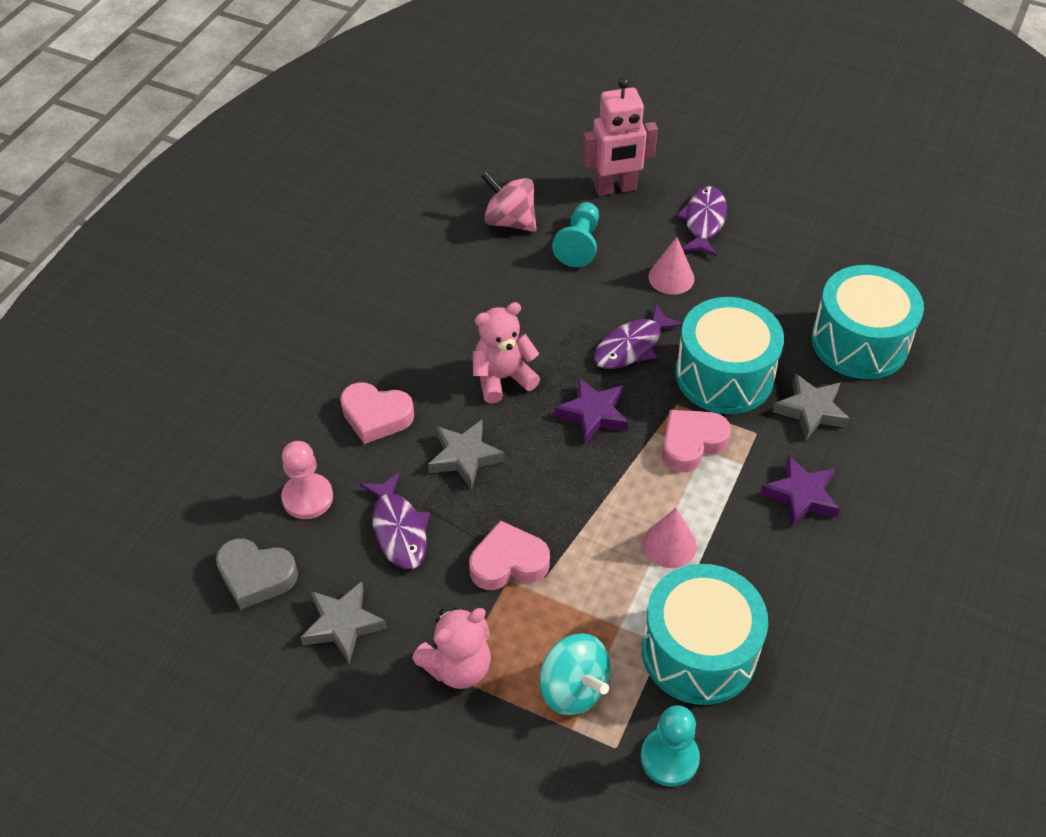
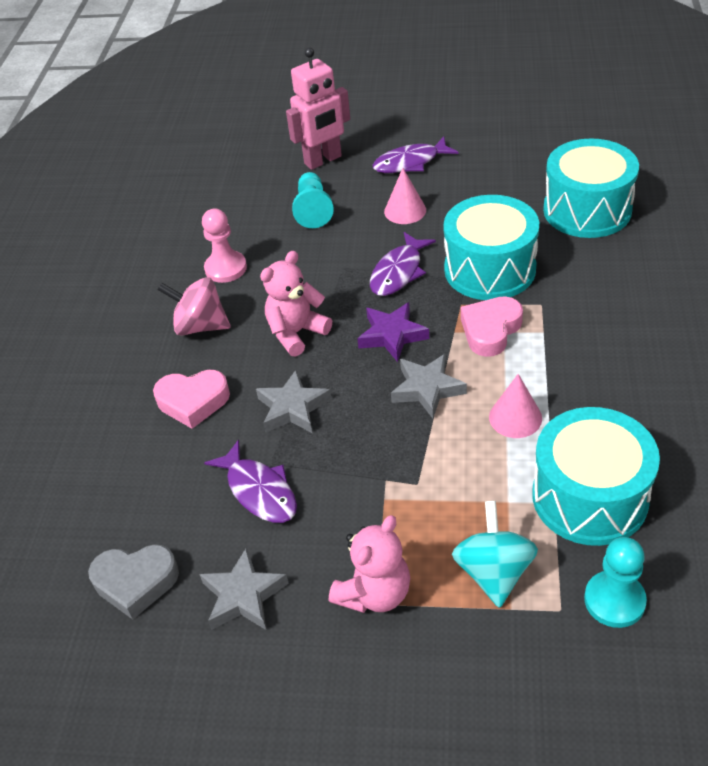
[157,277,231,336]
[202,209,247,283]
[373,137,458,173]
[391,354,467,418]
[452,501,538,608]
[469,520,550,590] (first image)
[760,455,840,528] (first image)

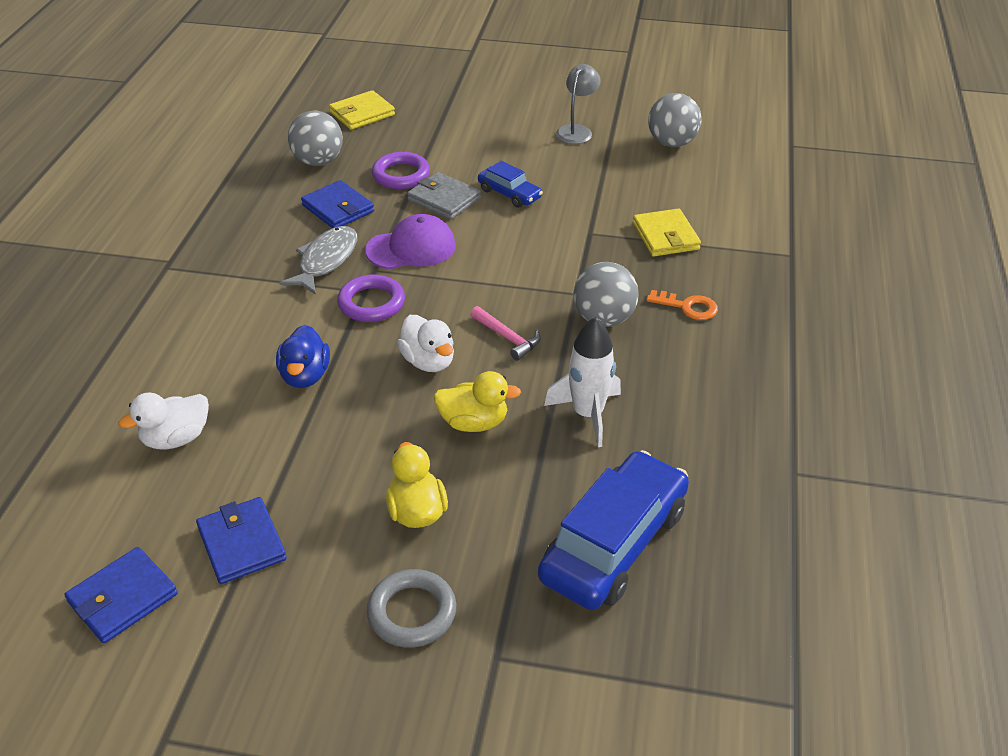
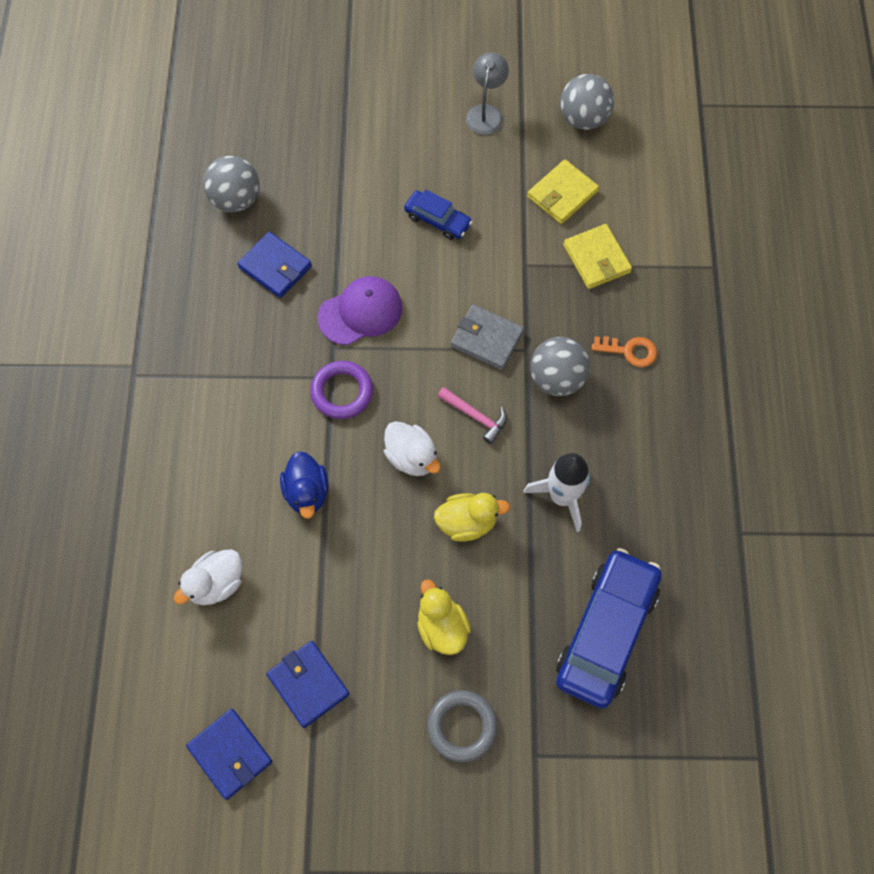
[186,709,272,800]
[450,304,524,370]
[527,159,599,224]
[279,226,357,295] (first image)
[372,152,430,189] (first image)

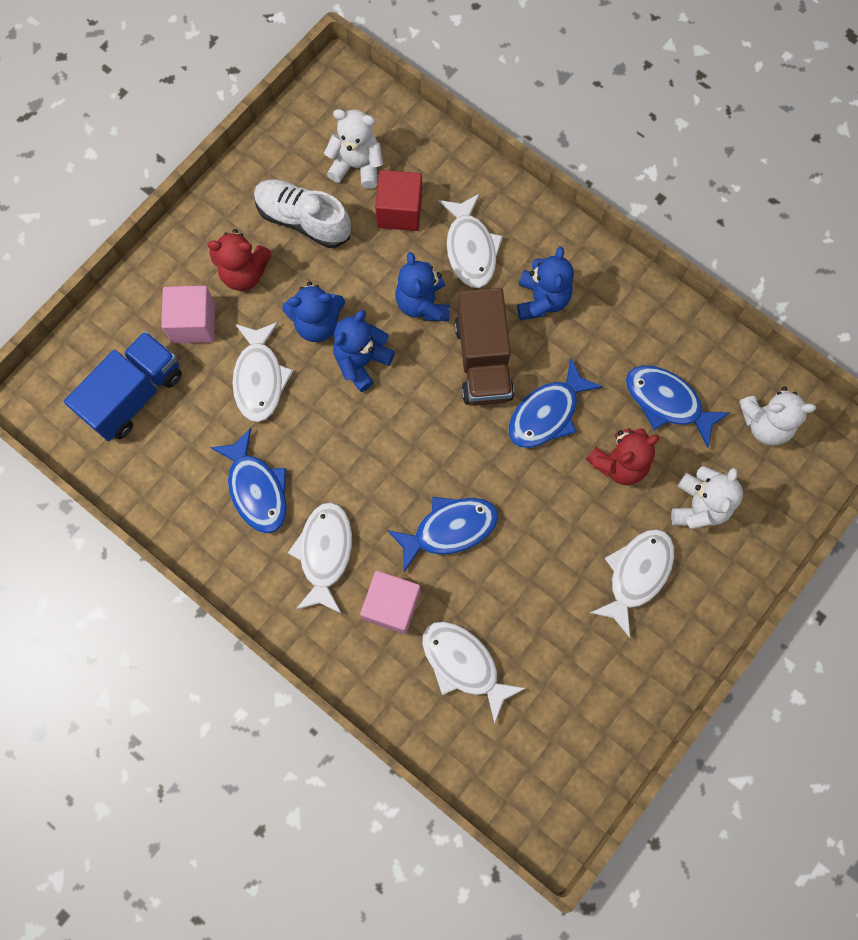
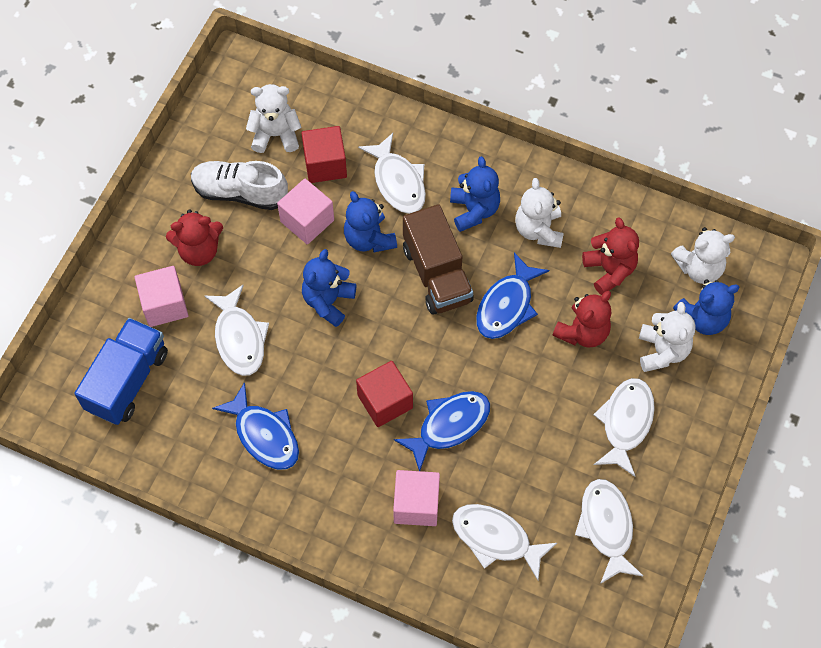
[277,179,334,244]
[356,361,413,427]
[515,178,564,248]
[575,479,643,584]
[582,217,639,295]
[673,279,739,335]

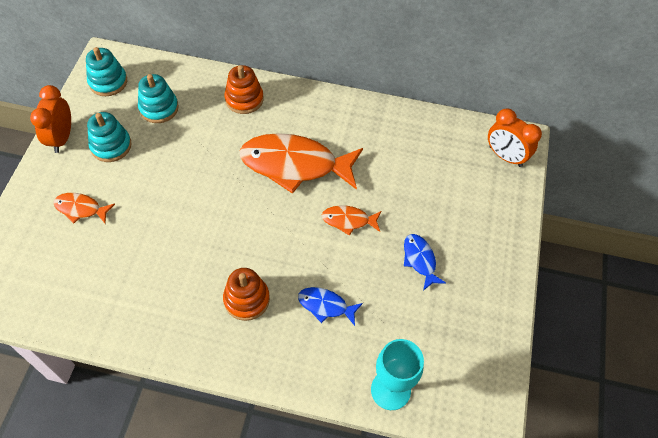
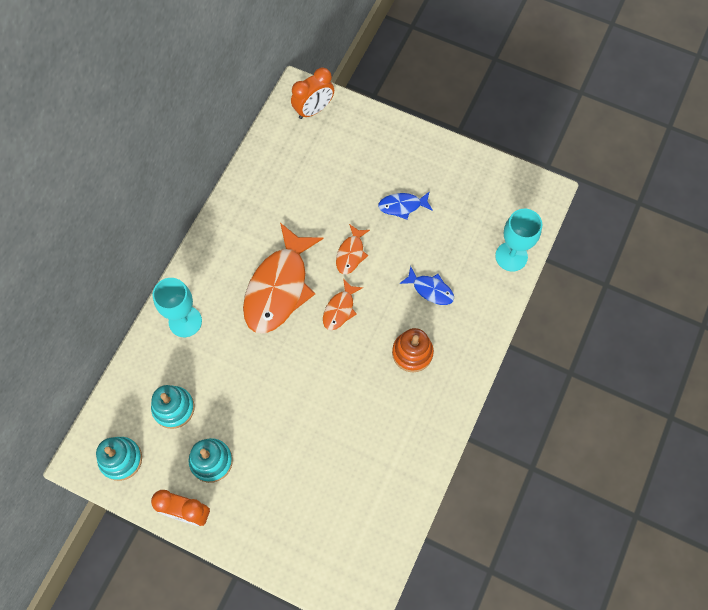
[153,278,202,337]
[323,278,363,330]
[399,266,454,305]

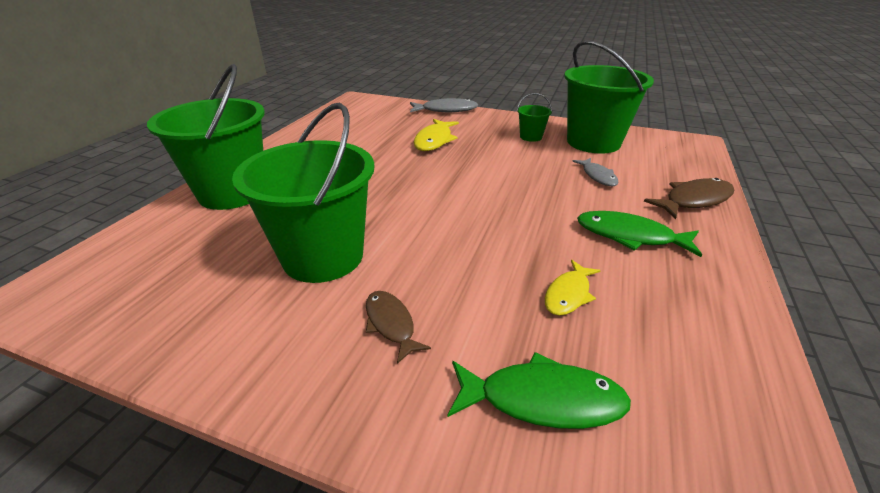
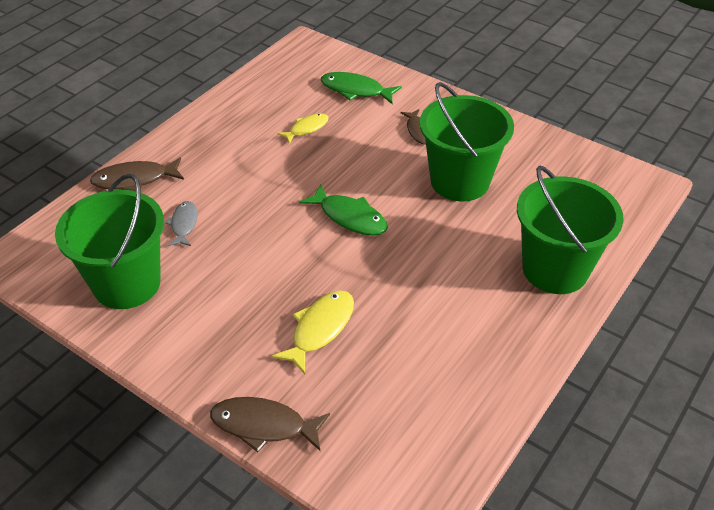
[210,397,330,452]
[299,184,388,236]
[517,93,552,142] (first image)

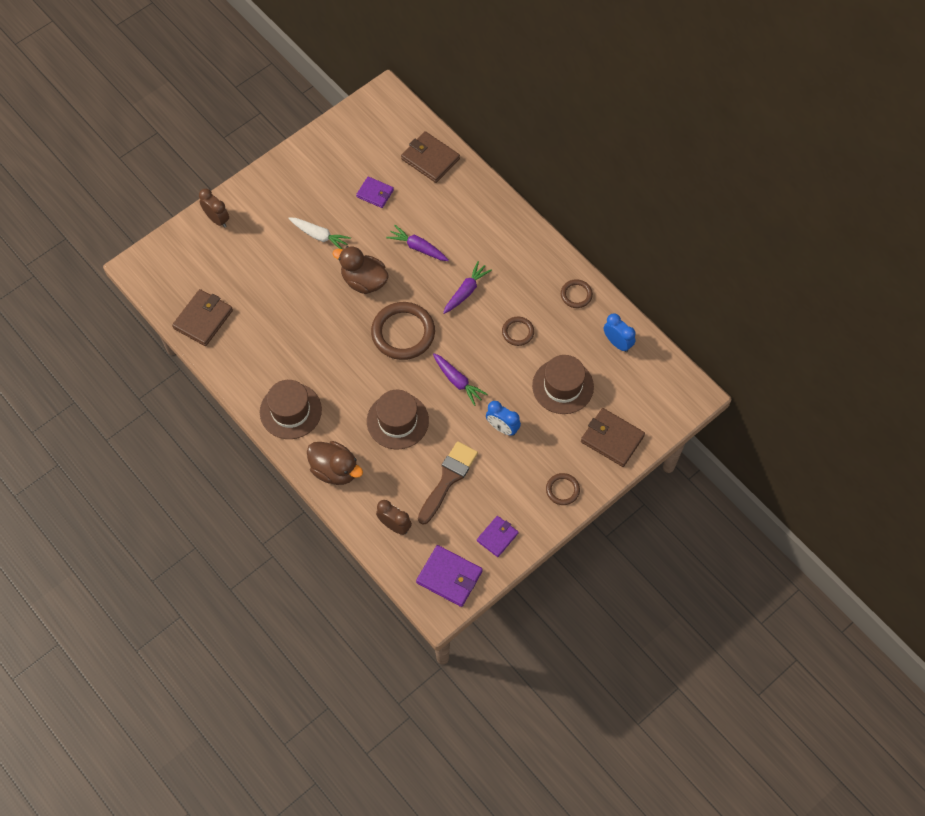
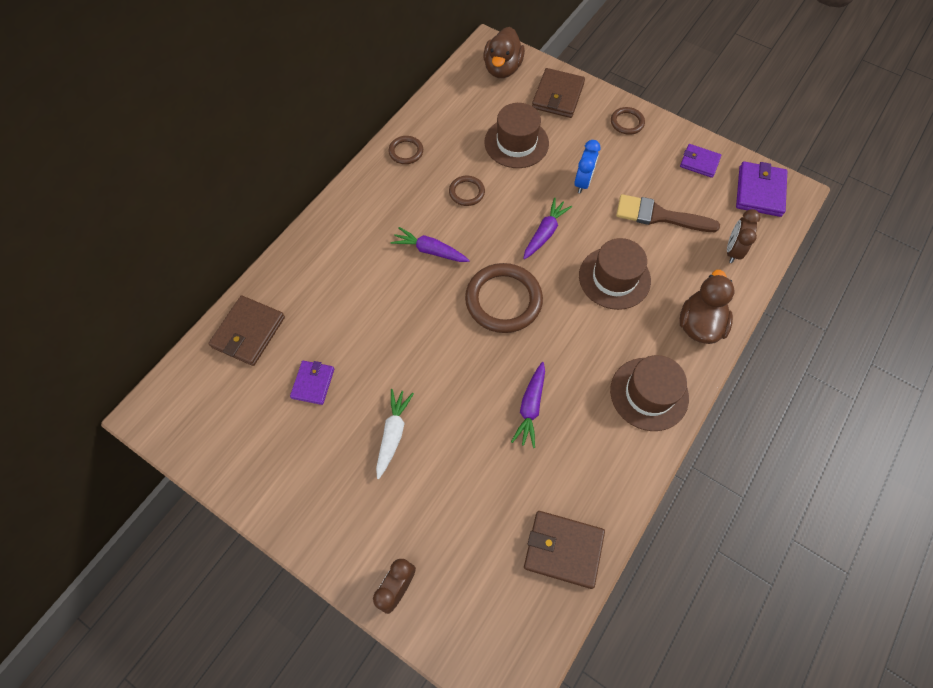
[483,27,525,78]
[511,362,545,448]
[604,313,636,352] (first image)

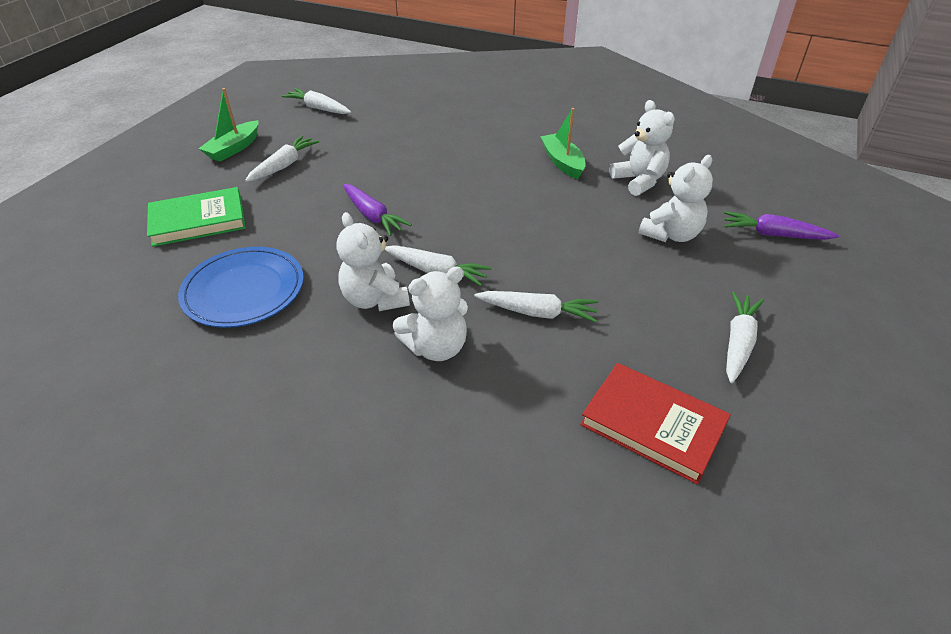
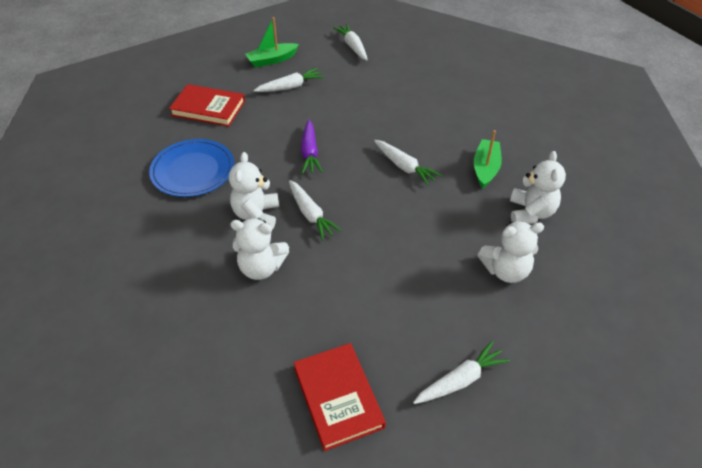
[169,84,245,127]
[374,140,441,186]
[724,211,839,240] (first image)

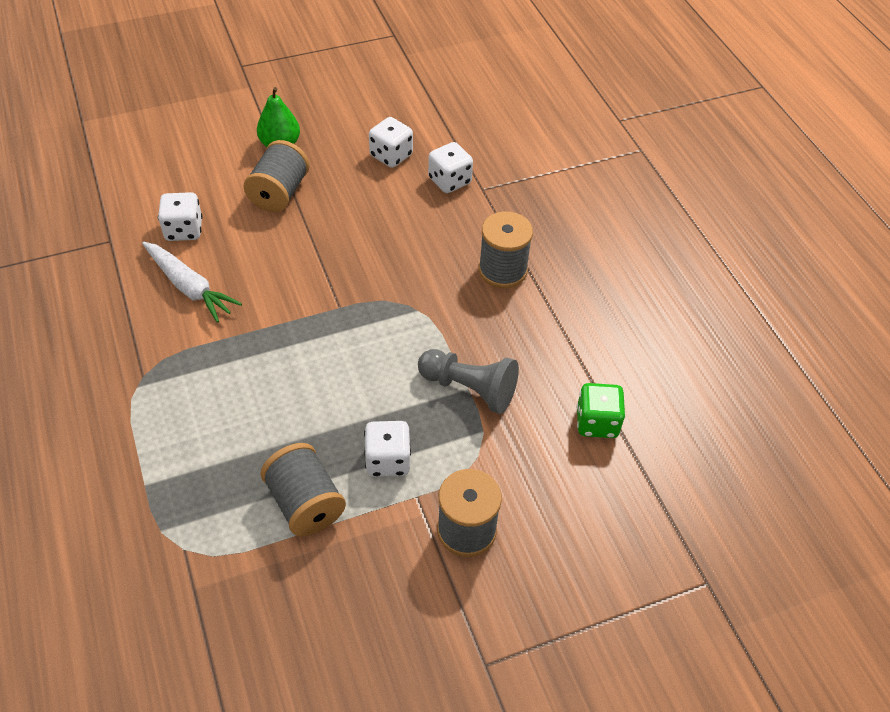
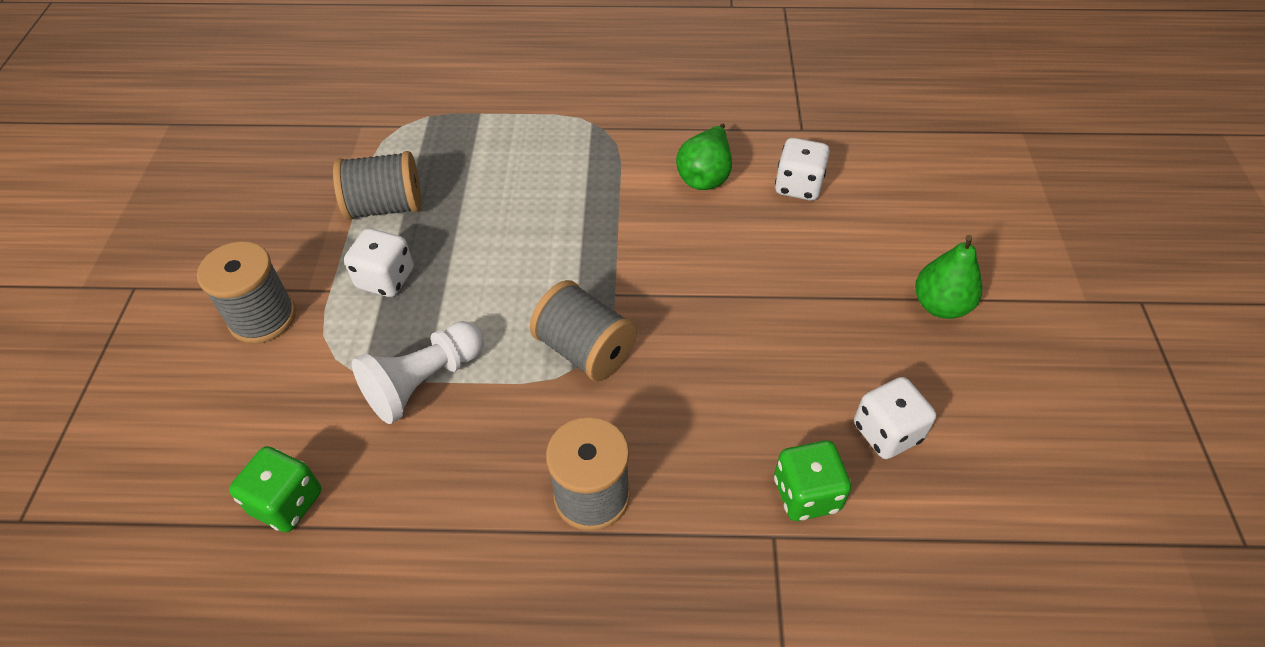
[352,321,484,424]
[530,280,637,381]
[676,124,732,190]
[774,440,851,521]

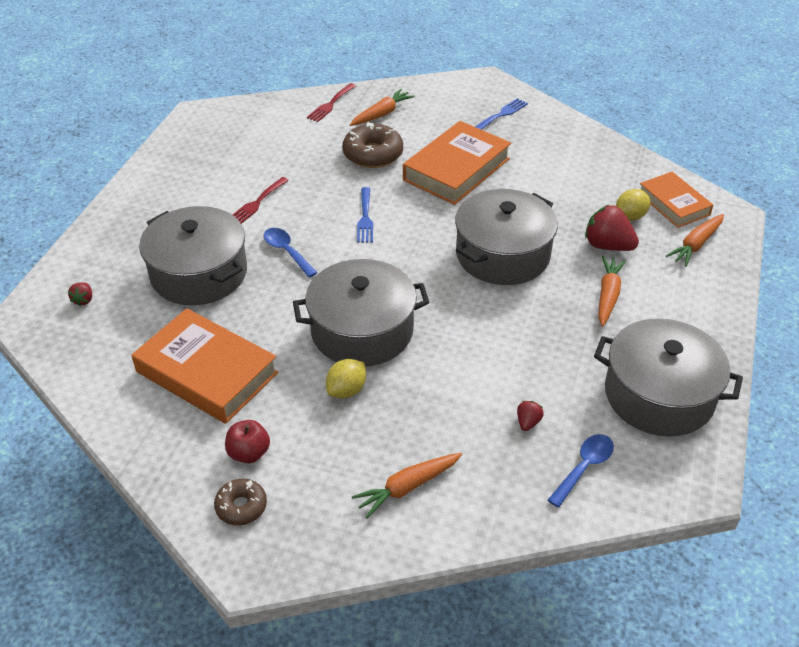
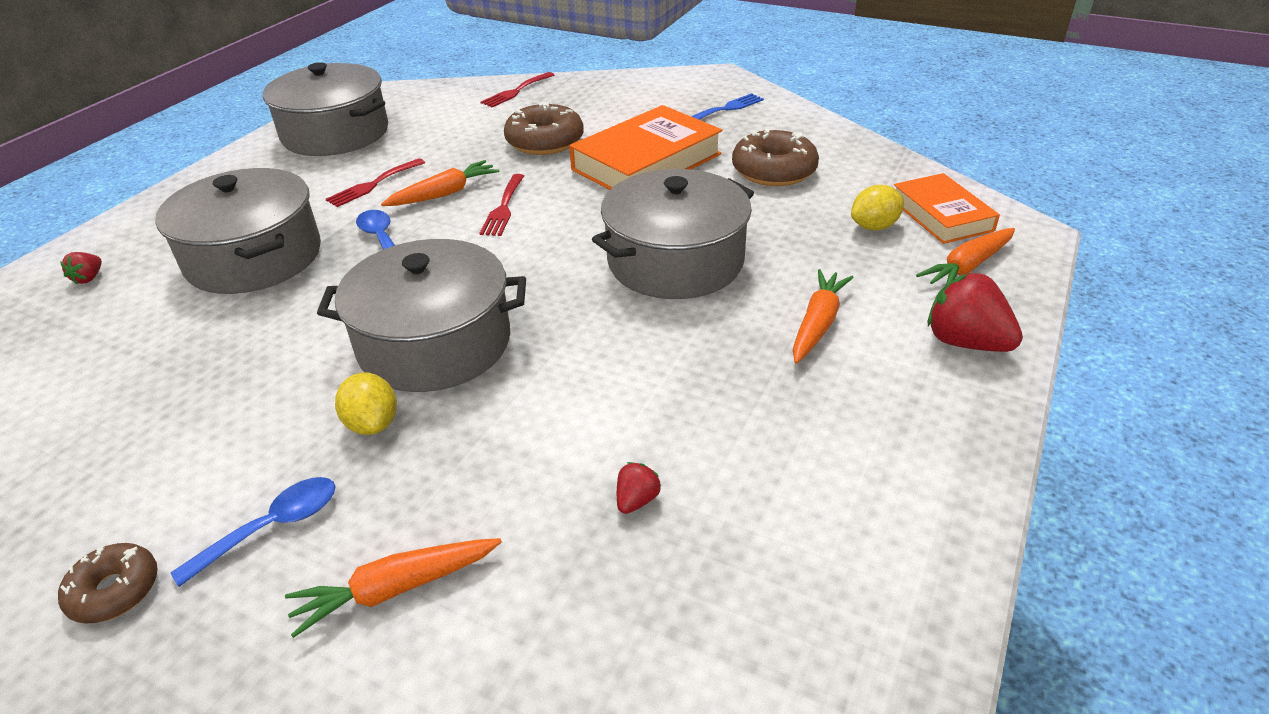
[170,477,335,587]
[263,62,388,156]
[335,373,397,435]
[381,160,499,206]
[479,174,524,236]
[732,128,819,186]
[928,273,1023,352]
[131,308,279,424] (first image)
[225,420,270,463] (first image)

